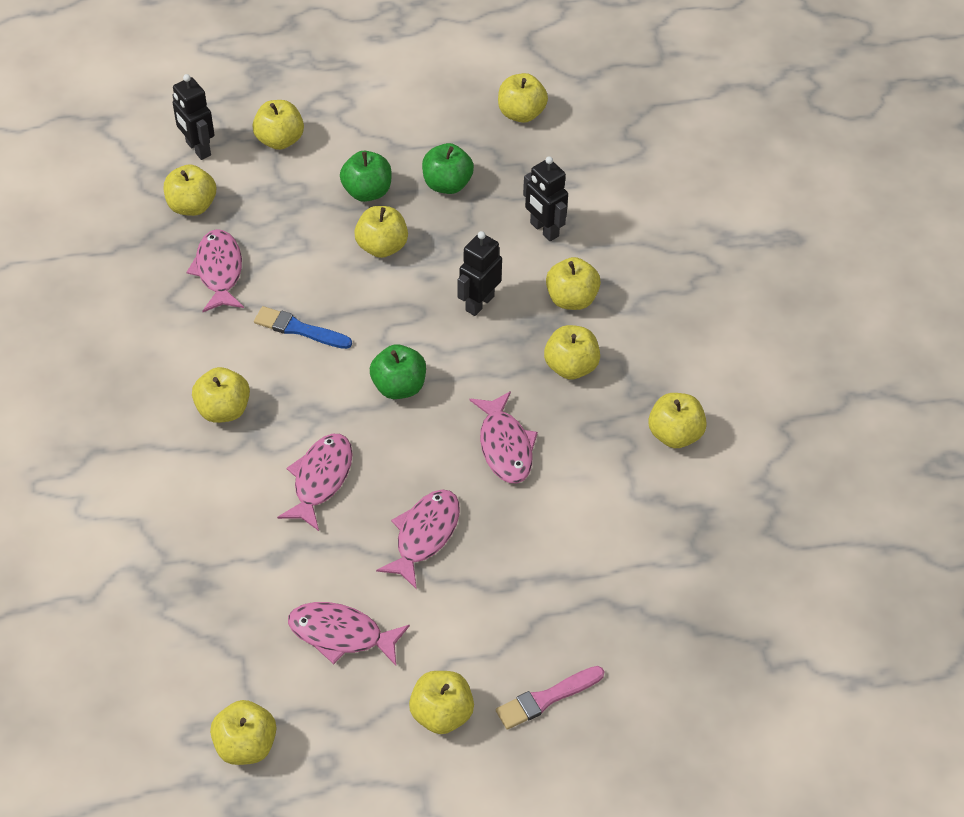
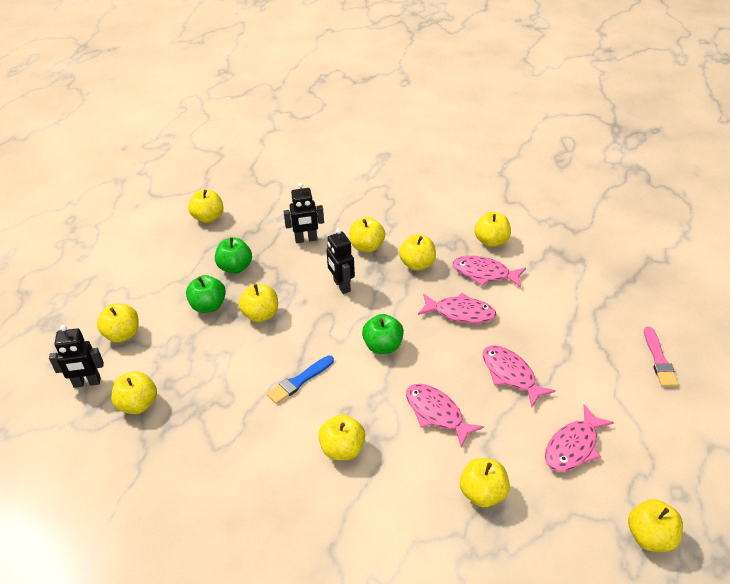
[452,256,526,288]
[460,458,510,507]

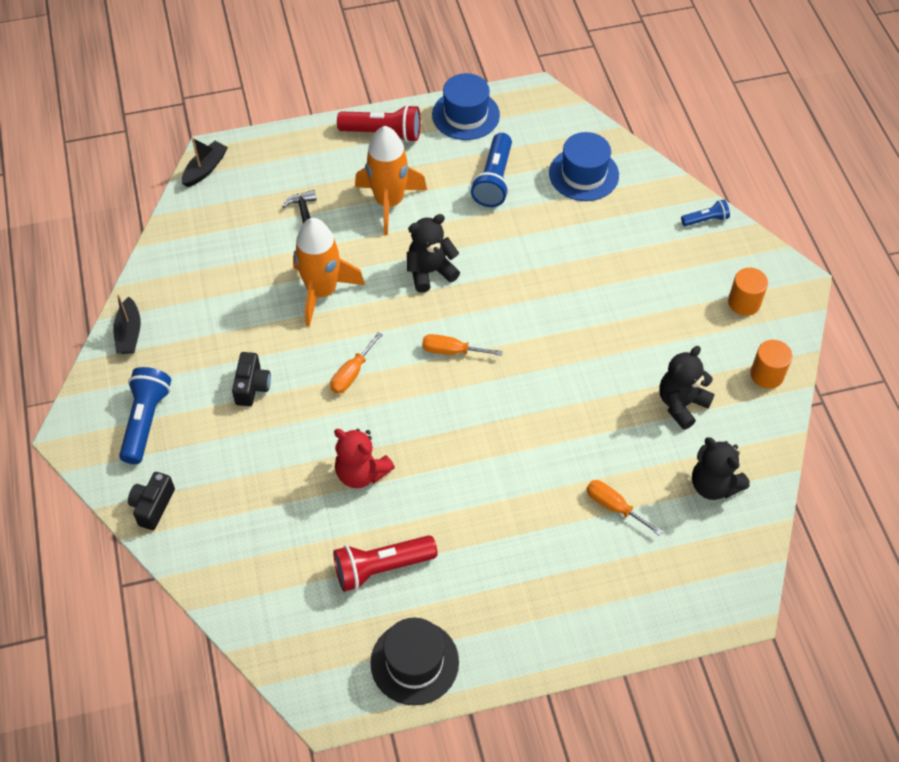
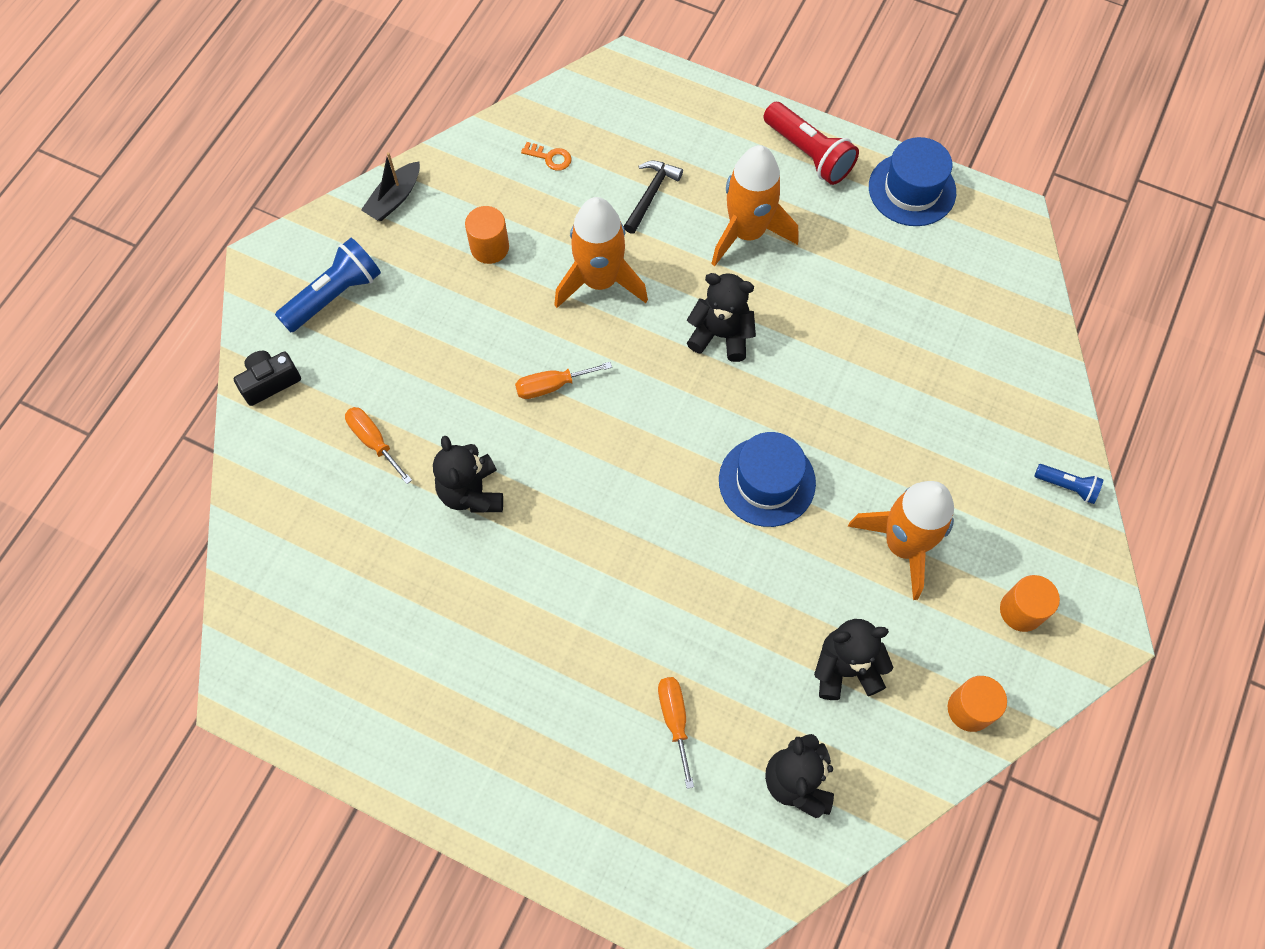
[345,407,412,484]
[433,436,503,513]
[465,206,509,264]
[521,142,572,171]
[719,432,816,527]
[848,481,954,600]
[182,138,228,187] (first image)
[232,352,271,406] (first image)
[333,535,438,592] (first image)
[371,618,459,705] (first image)
[471,133,512,207] (first image)

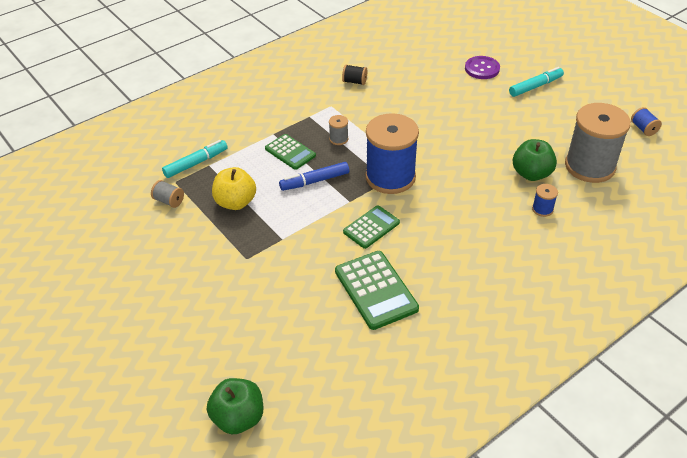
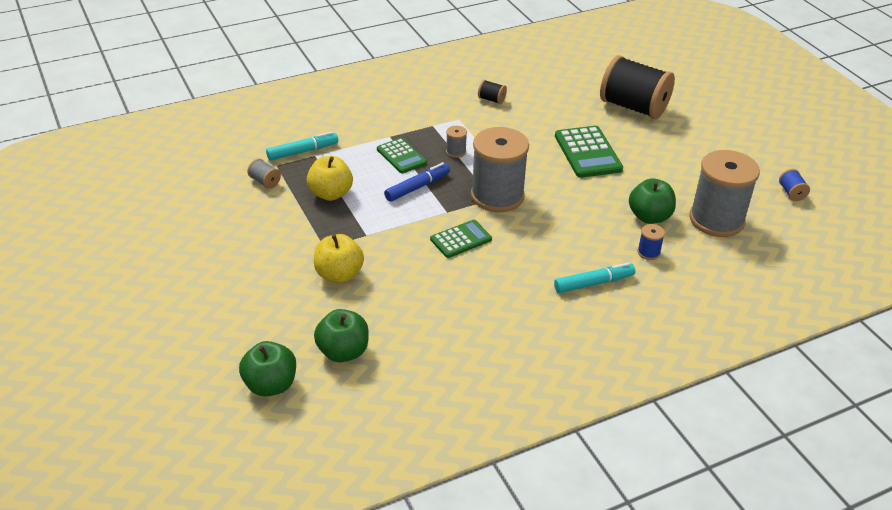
[314,234,364,283]
[314,309,369,362]
[384,162,450,202]
[471,127,529,212]
[554,262,635,293]
[555,126,623,178]
[600,55,675,119]

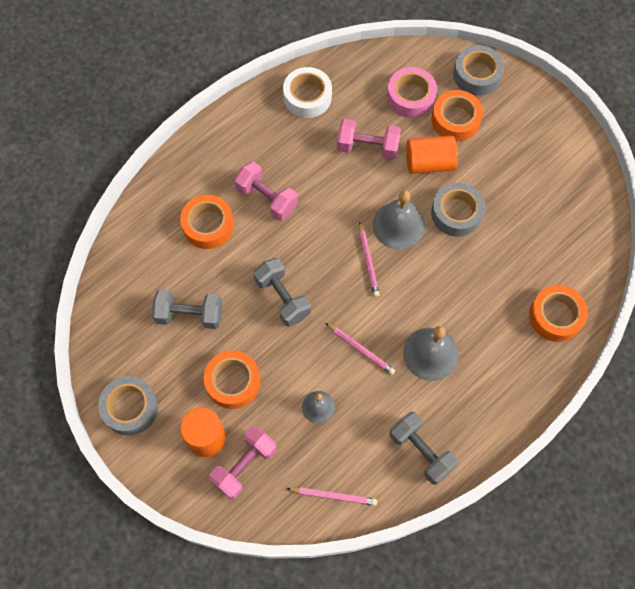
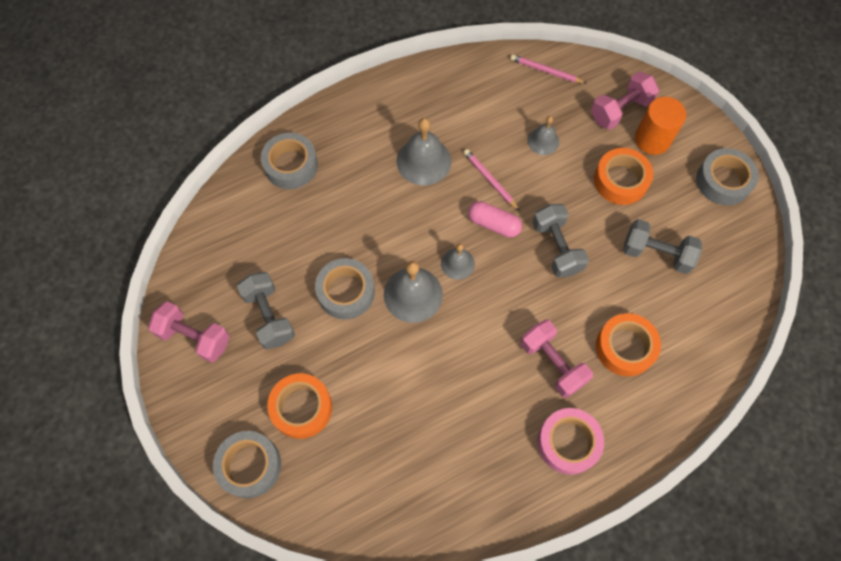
[148,301,230,363]
[237,272,295,349]
[261,133,318,189]
[441,244,475,280]
[468,201,522,238]
[538,408,604,475]
[283,67,332,118] (first image)
[406,136,458,174] (first image)

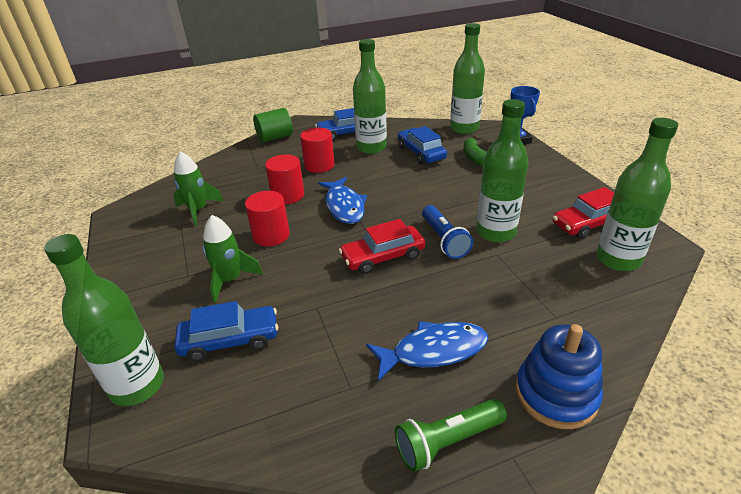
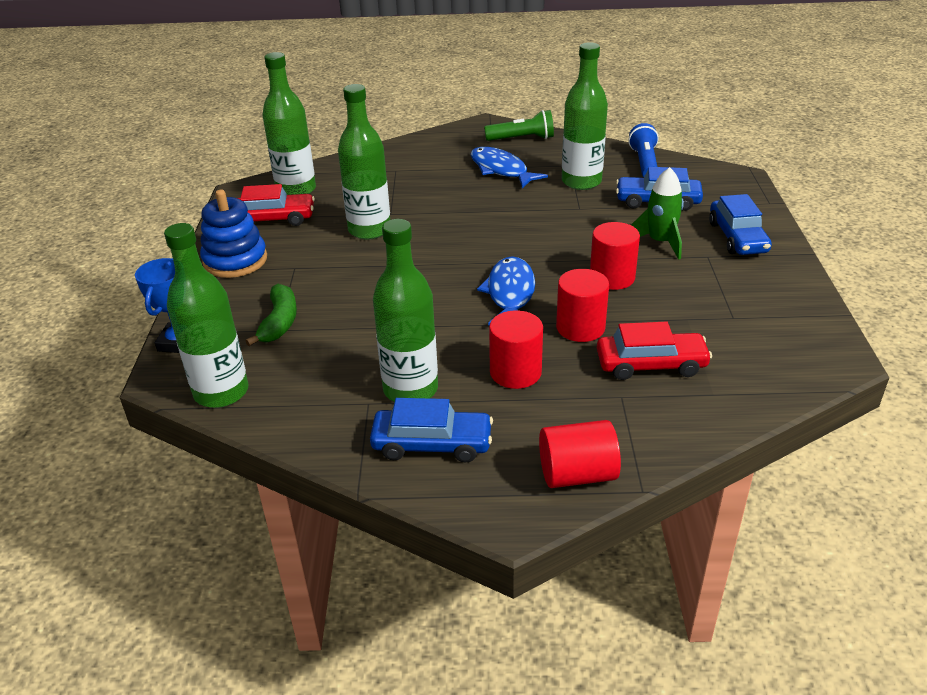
[200,190,267,278]
[470,147,548,188]
[539,420,621,488]
[562,42,608,190]
[597,322,712,380]
[628,123,659,177]
[709,194,772,255]
[173,151,223,226] (first image)

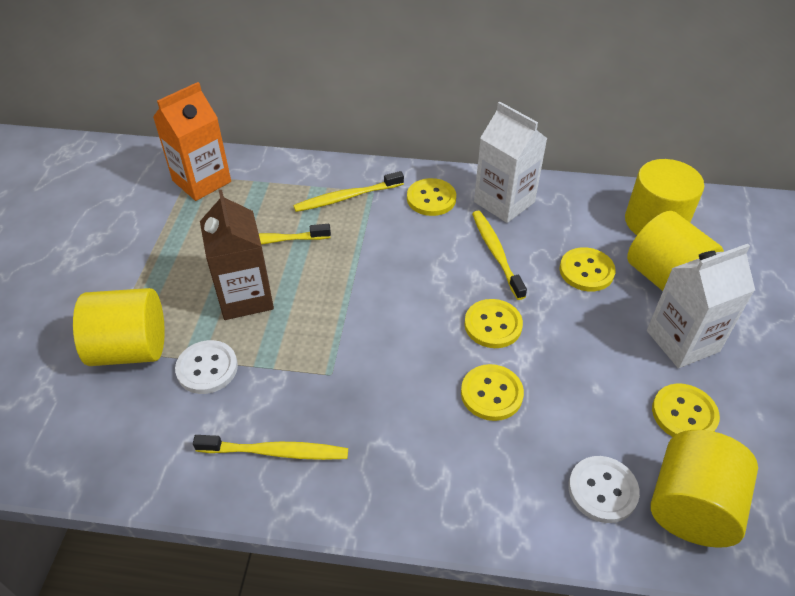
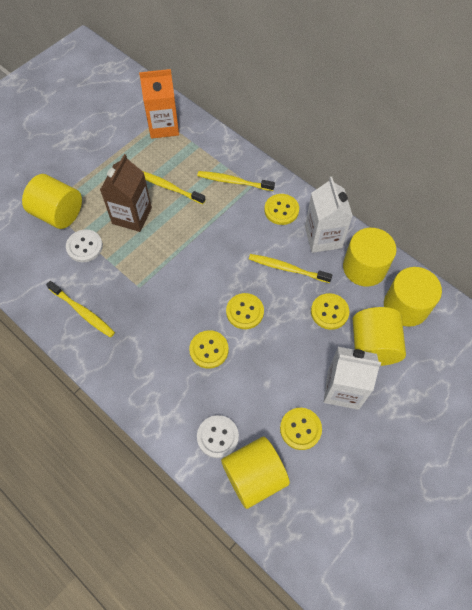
[249,254,332,283]
[343,228,397,287]

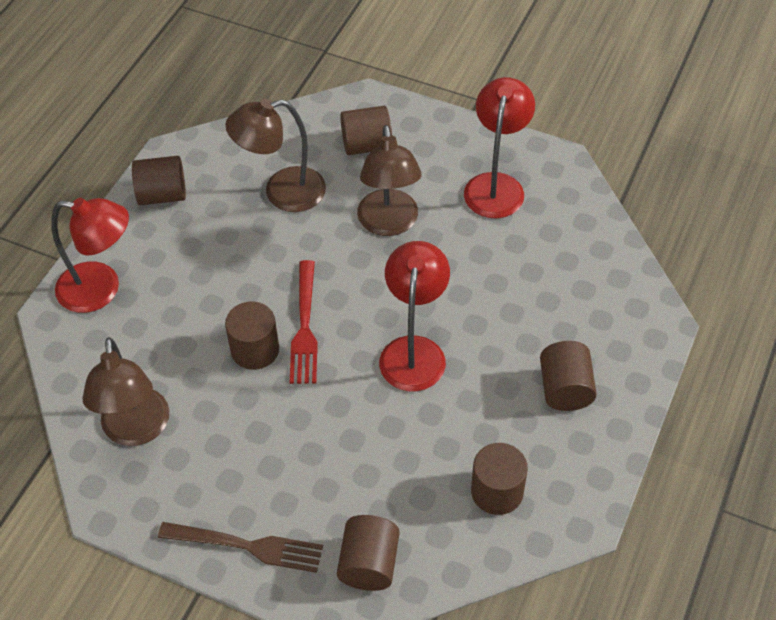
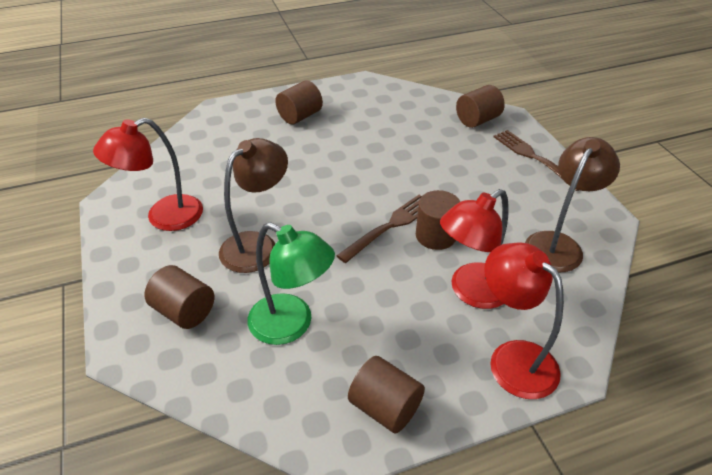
[247,222,335,345]
[337,195,421,263]
[440,189,509,309]
[471,443,528,515] (first image)

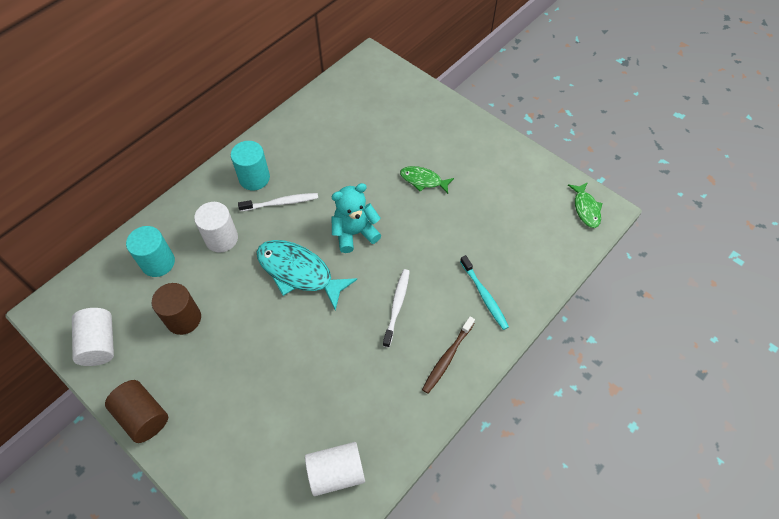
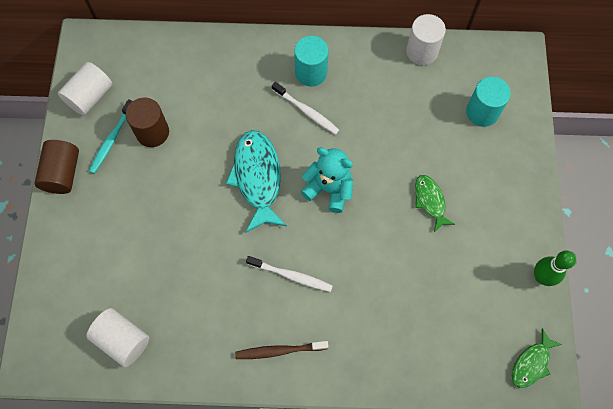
[89,99,132,174]
[246,256,333,292]
[406,14,446,65]
[466,77,511,127]
[534,251,576,286]

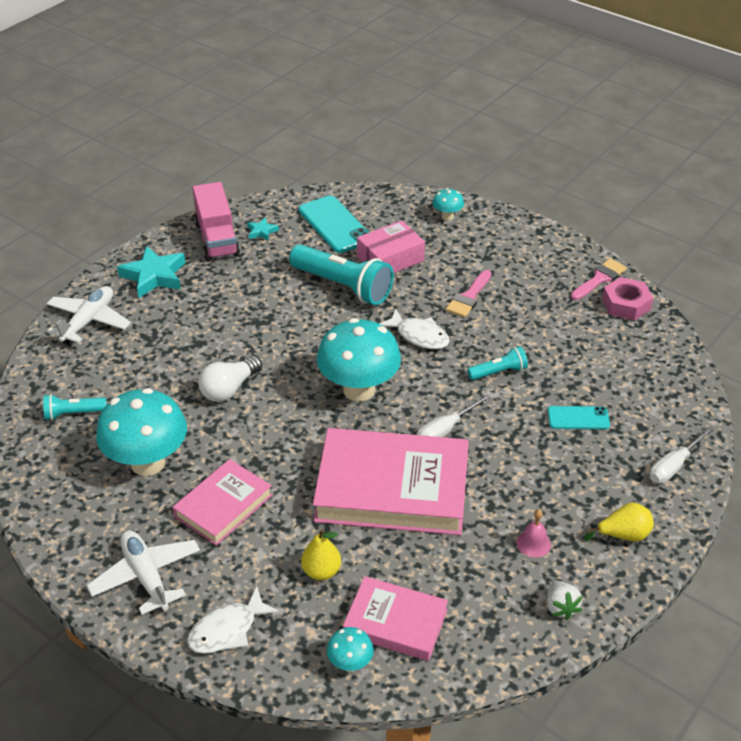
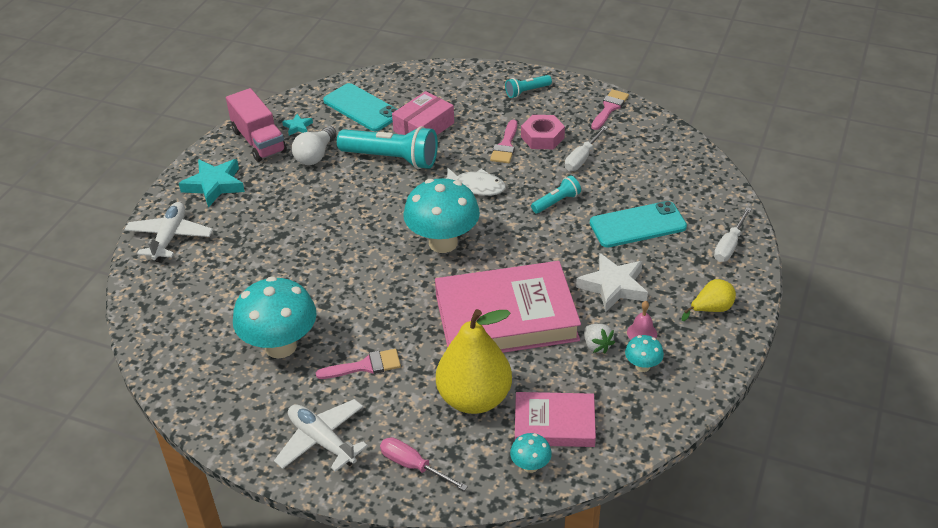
[292,126,337,165]
[316,349,401,379]
[380,437,468,491]
[436,309,512,414]
[505,75,552,98]
[521,115,565,149]
[565,126,608,171]
[576,253,648,313]
[584,324,615,354]
[590,201,687,248]
[625,335,664,372]

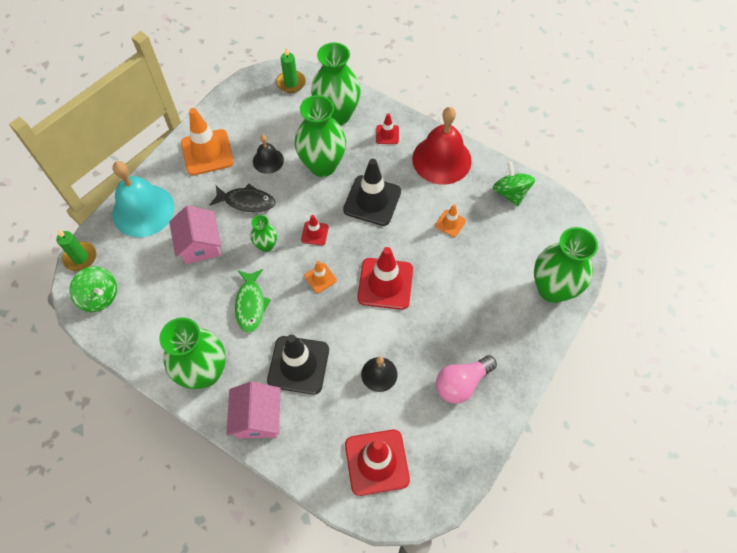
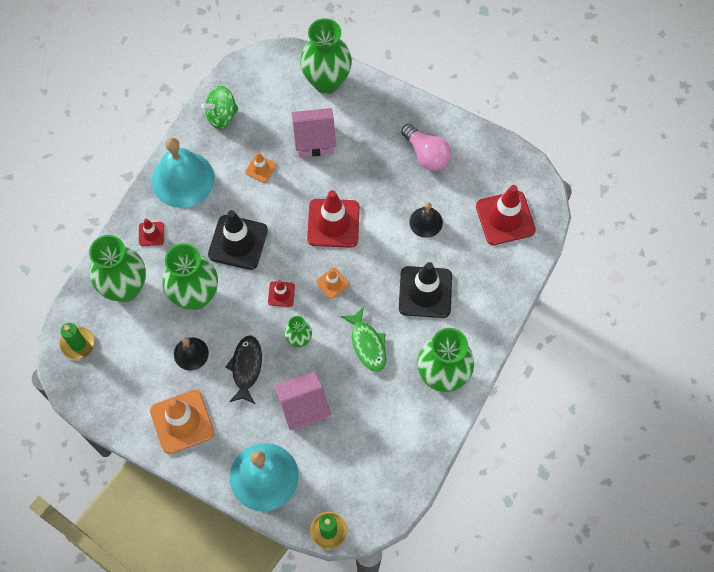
[152,137,214,208]
[292,108,336,157]
[340,307,387,372]
[69,267,117,312] (first image)

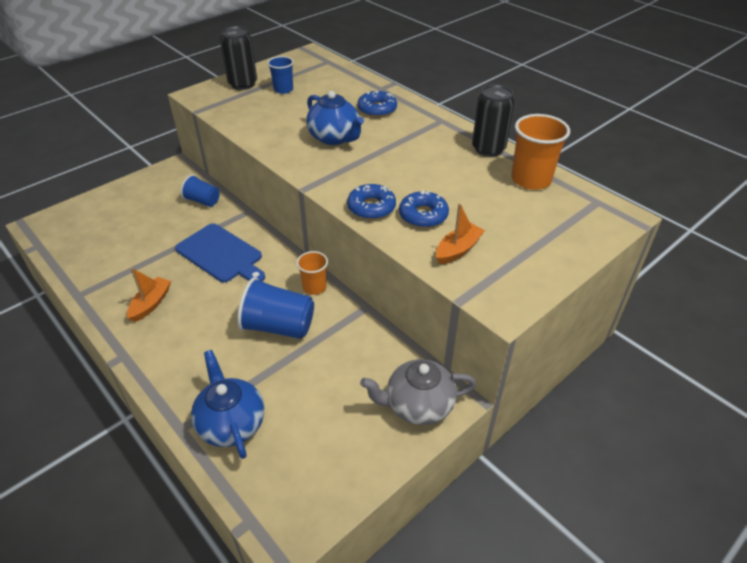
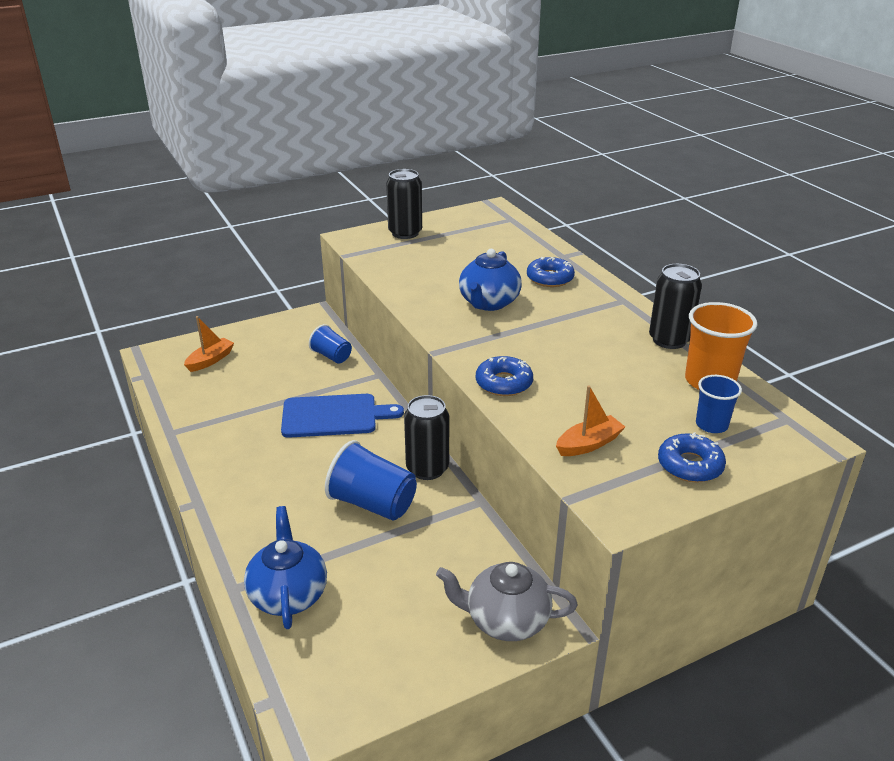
[184,316,234,372]
[281,394,404,438]
[404,395,449,480]
[459,249,522,311]
[658,432,726,483]
[696,375,742,433]

